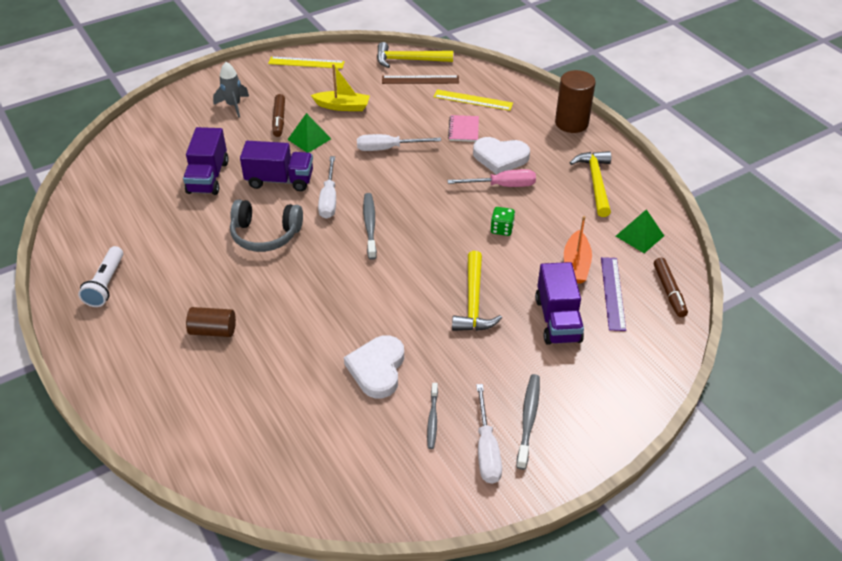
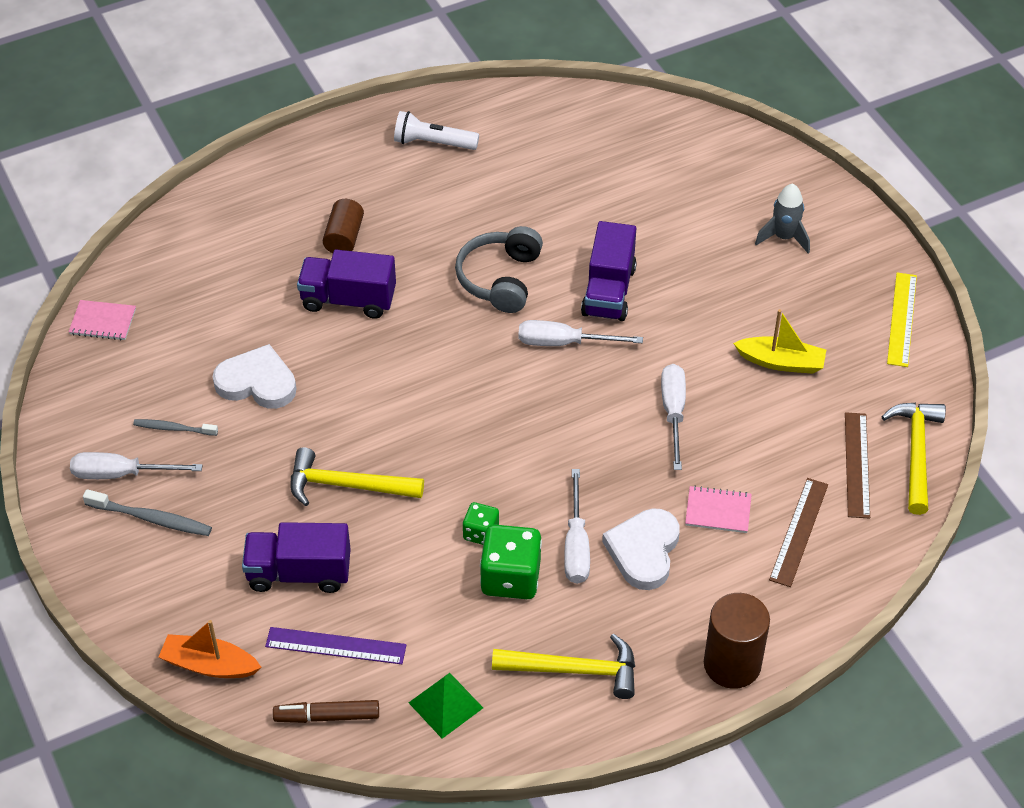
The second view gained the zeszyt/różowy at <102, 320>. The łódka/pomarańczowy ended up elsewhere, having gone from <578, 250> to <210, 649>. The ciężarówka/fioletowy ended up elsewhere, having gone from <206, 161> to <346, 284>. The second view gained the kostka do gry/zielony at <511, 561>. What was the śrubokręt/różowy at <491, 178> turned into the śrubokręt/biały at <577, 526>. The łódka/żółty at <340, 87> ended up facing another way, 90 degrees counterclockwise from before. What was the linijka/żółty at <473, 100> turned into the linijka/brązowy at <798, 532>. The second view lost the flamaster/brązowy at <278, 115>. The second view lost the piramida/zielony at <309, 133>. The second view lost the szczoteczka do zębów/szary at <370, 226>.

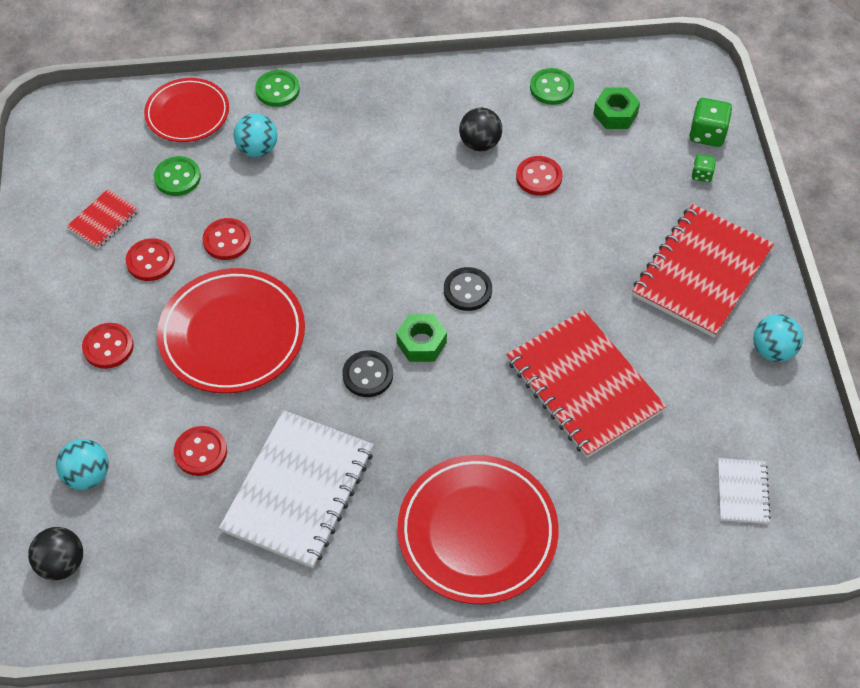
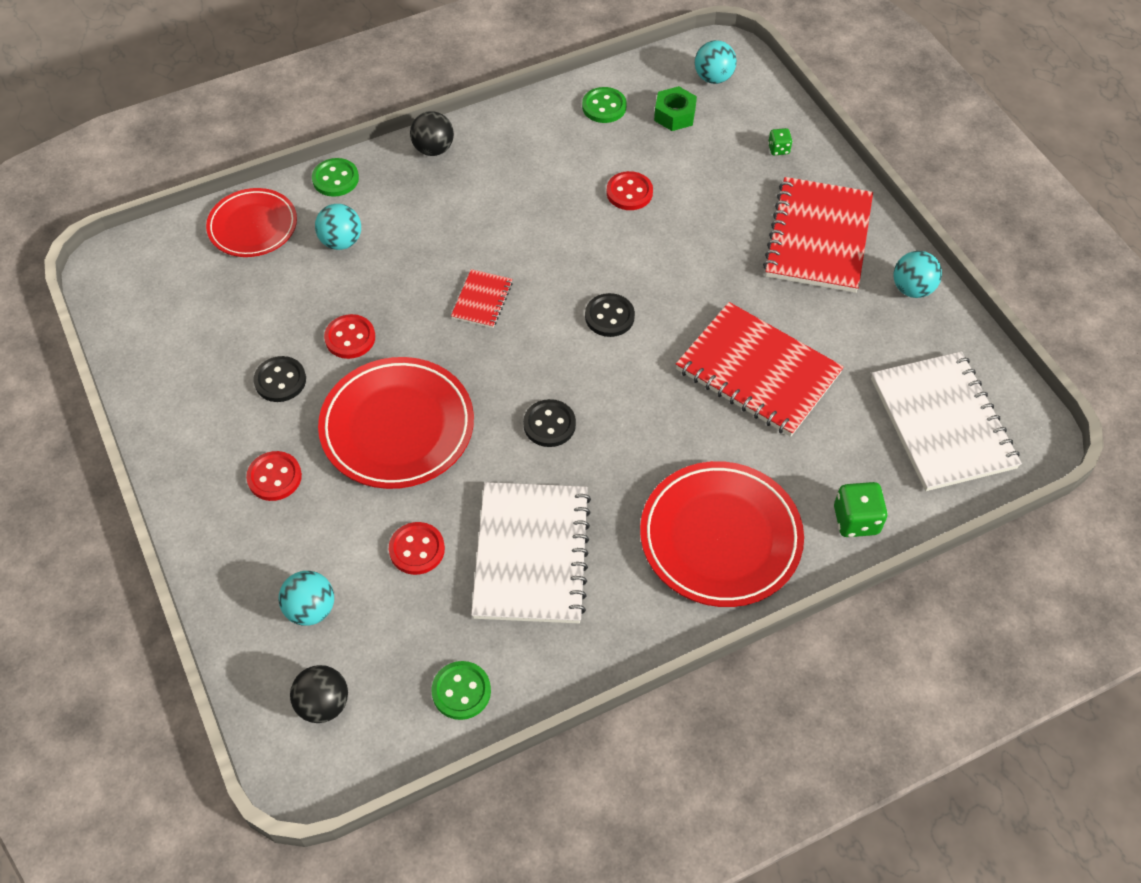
What was the guzik/czerwony at <150, 259> turned into the guzik/czarny at <279, 379>. The piłka/czarny ended up elsewhere, having gone from <480, 129> to <432, 133>. The guzik/zielony ended up elsewhere, having gone from <177, 176> to <461, 690>. The zeszyt/czerwony ended up elsewhere, having gone from <102, 219> to <482, 298>. The second view gained the piłka/turkusowy at <716, 62>. The kostka do gry/zielony ended up elsewhere, having gone from <710, 122> to <861, 509>. The size of the zeszyt/biały at <744, 491> changed by a factor of 2.13. The second view lost the nakrętka/zielony at <421, 338>.

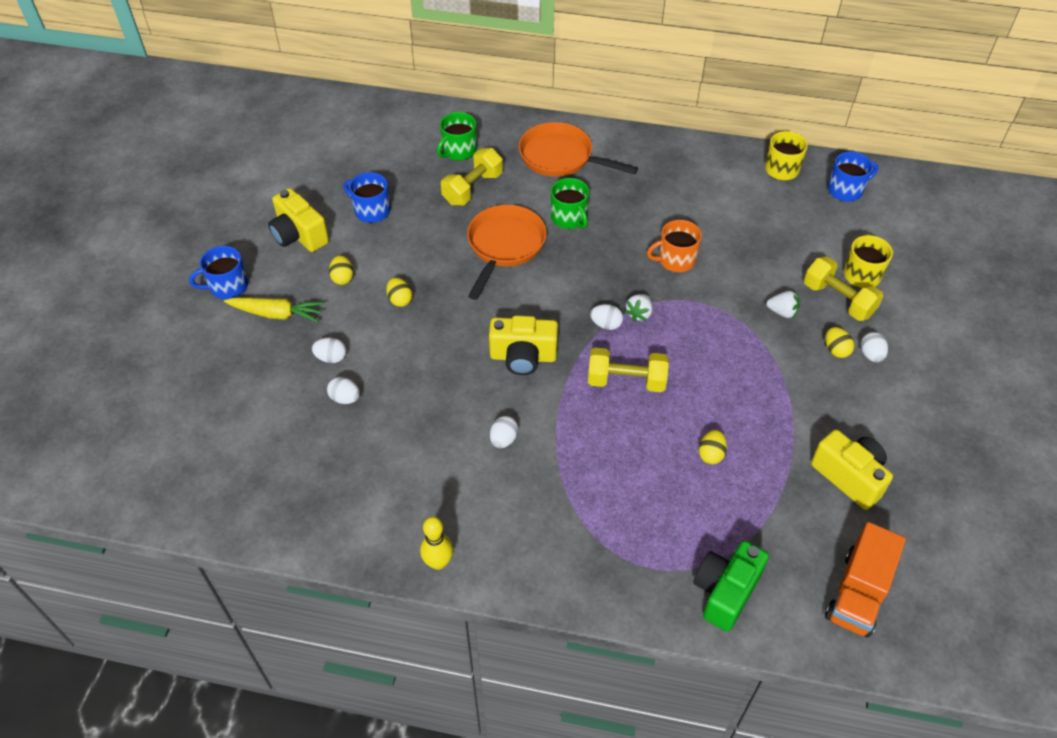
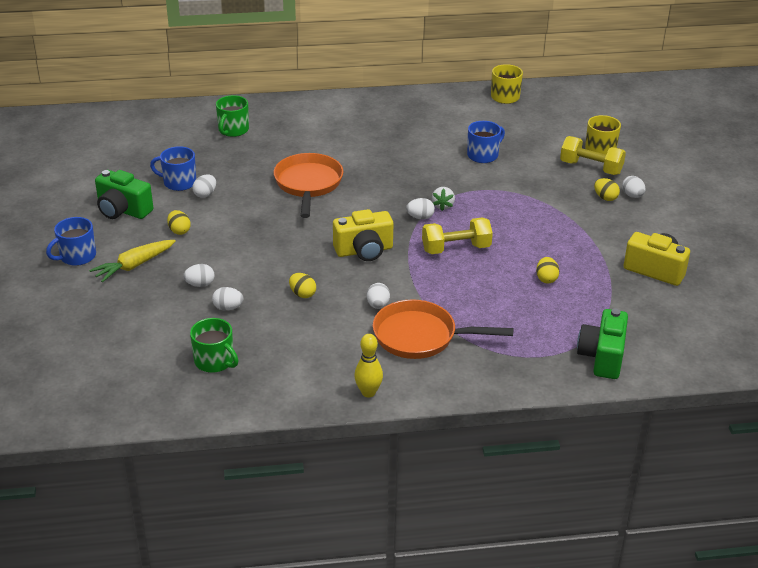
The marchewka/żółty at <274, 310> ended up facing another way, 150 degrees clockwise from before. What was the aparat fotograficzny/żółty at <298, 220> turned into the aparat fotograficzny/zielony at <124, 194>. The kubek/zielony ended up elsewhere, having gone from <570, 203> to <214, 345>. The second view gained the jajko/biały at <204, 186>. The jajko/żółty ended up elsewhere, having gone from <399, 292> to <302, 285>. The patelnia/pomarańczowy ended up elsewhere, having gone from <578, 149> to <443, 329>. The kubek/niebieski ended up elsewhere, having gone from <853, 177> to <486, 142>. The second view lost the hantel/żółty at <472, 176>. The second view lost the kubek/pomarańczowy at <674, 246>. The second view lost the truskawka/biały at <783, 304>. The second view lost the ciężarówka/pomarańczowy at <865, 580>.

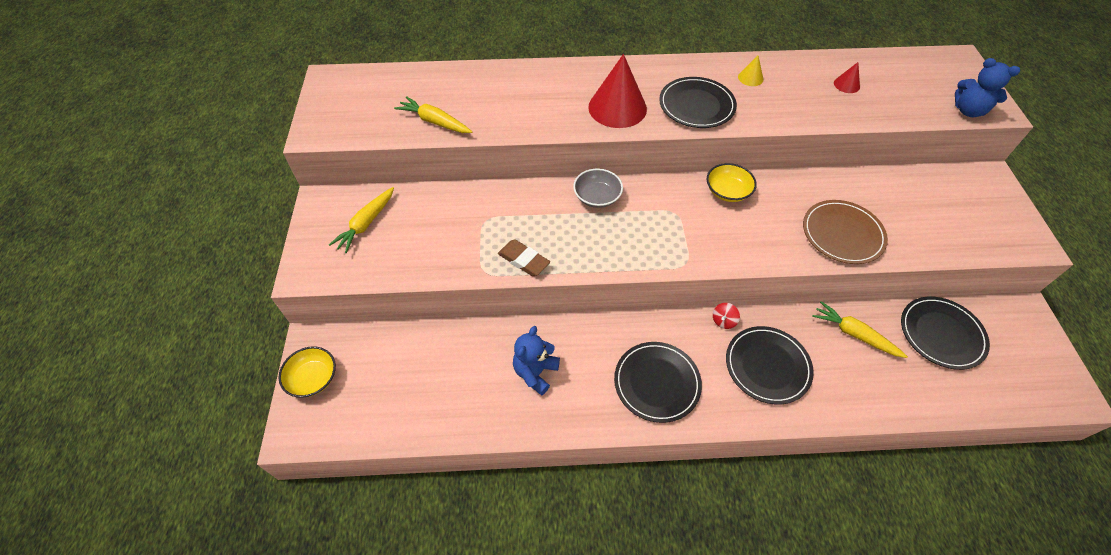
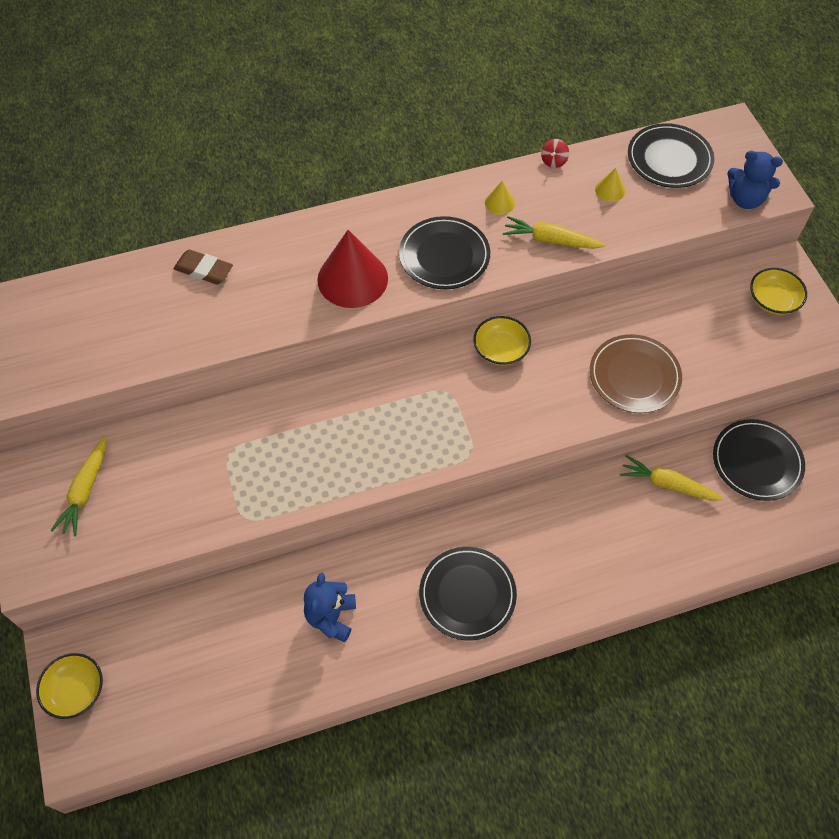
The gumka do mazania/brązowy ended up elsewhere, having gone from <524, 257> to <203, 267>. The marchewka/żółty ended up elsewhere, having gone from <433, 114> to <554, 232>. The bączek/czerwony ended up elsewhere, having gone from <726, 316> to <555, 153>. What was the stożek/czerwony at <847, 77> turned into the stożek/żółty at <610, 185>. The talerz/czarny ended up elsewhere, having gone from <770, 365> to <671, 155>. The second view gained the miska/żółty at <778, 291>. The second view lost the miska/szary at <598, 188>.

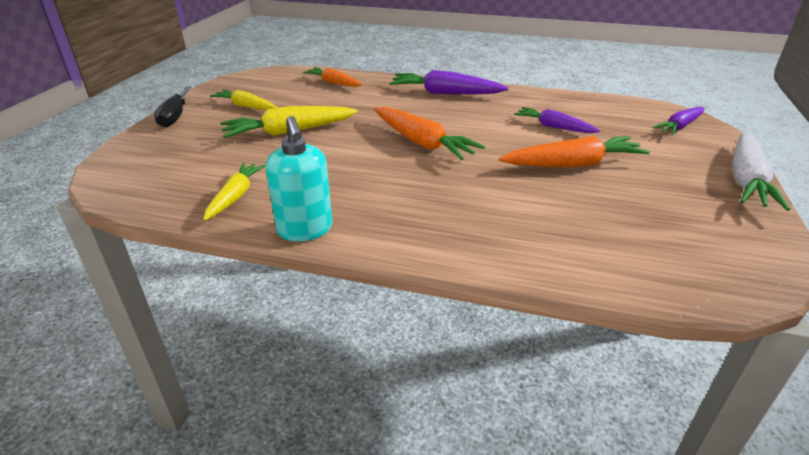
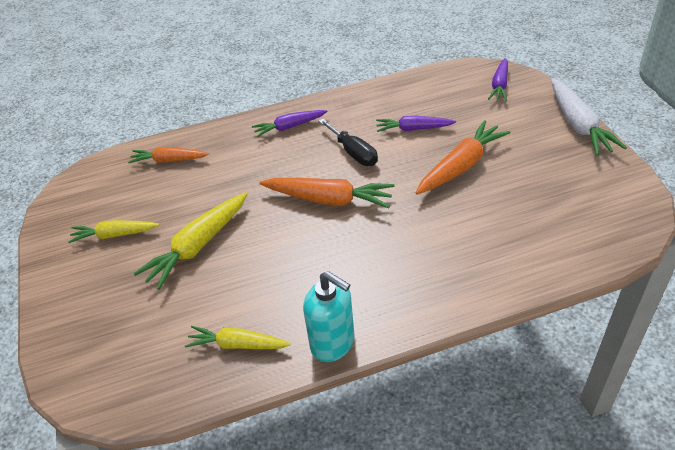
The marchewka/żółty at <234, 192> ended up facing another way, 60 degrees counterclockwise from before. The size of the marchewka/fioletowy at <449, 82> changed by a factor of 0.64. The śrubokręt/czarny ended up elsewhere, having gone from <173, 107> to <348, 142>.

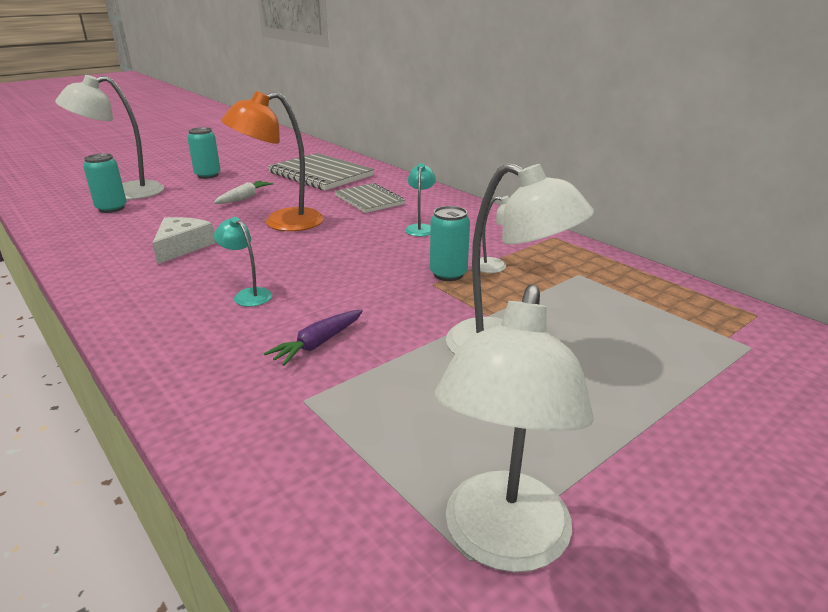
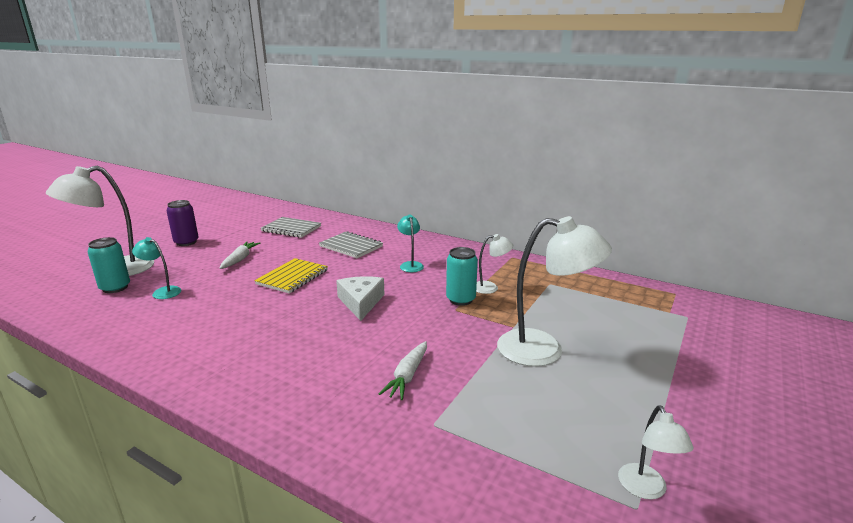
The lampka/turkusowy ended up elsewhere, having gone from <243, 262> to <156, 268>. What was the puszka/turkusowy at <204, 153> turned into the puszka/fioletowy at <182, 223>. Where the lampka/pomarańczowy stood at <272, 161>, the zeszyt/żółty came to stand at <291, 276>. The size of the zeszyt/szary at <321, 171> changed by a factor of 0.63. The ser/biały ended up elsewhere, having gone from <183, 240> to <360, 298>. What was the marchewka/fioletowy at <313, 338> turned into the marchewka/biały at <403, 370>. The size of the lampka/biały at <514, 428> changed by a factor of 0.50.

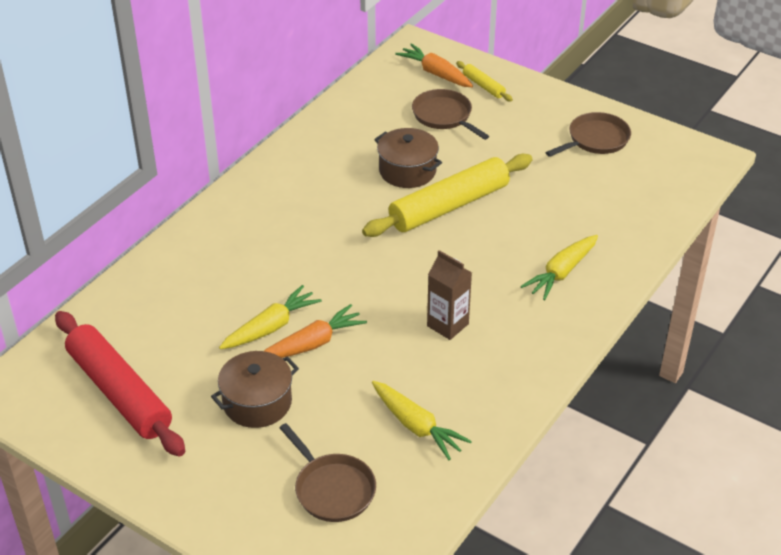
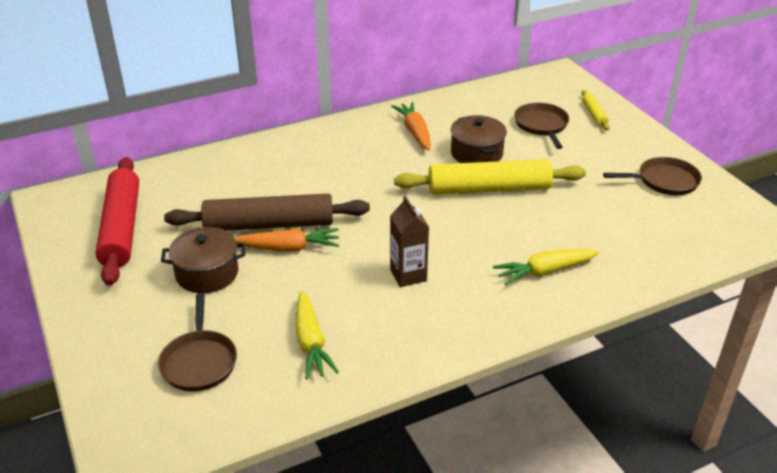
Where the marchewka/żółty stood at <270, 317>, the wałek do ciasta/brązowy came to stand at <267, 212>. The marchewka/pomarańczowy ended up elsewhere, having gone from <434, 65> to <411, 126>.

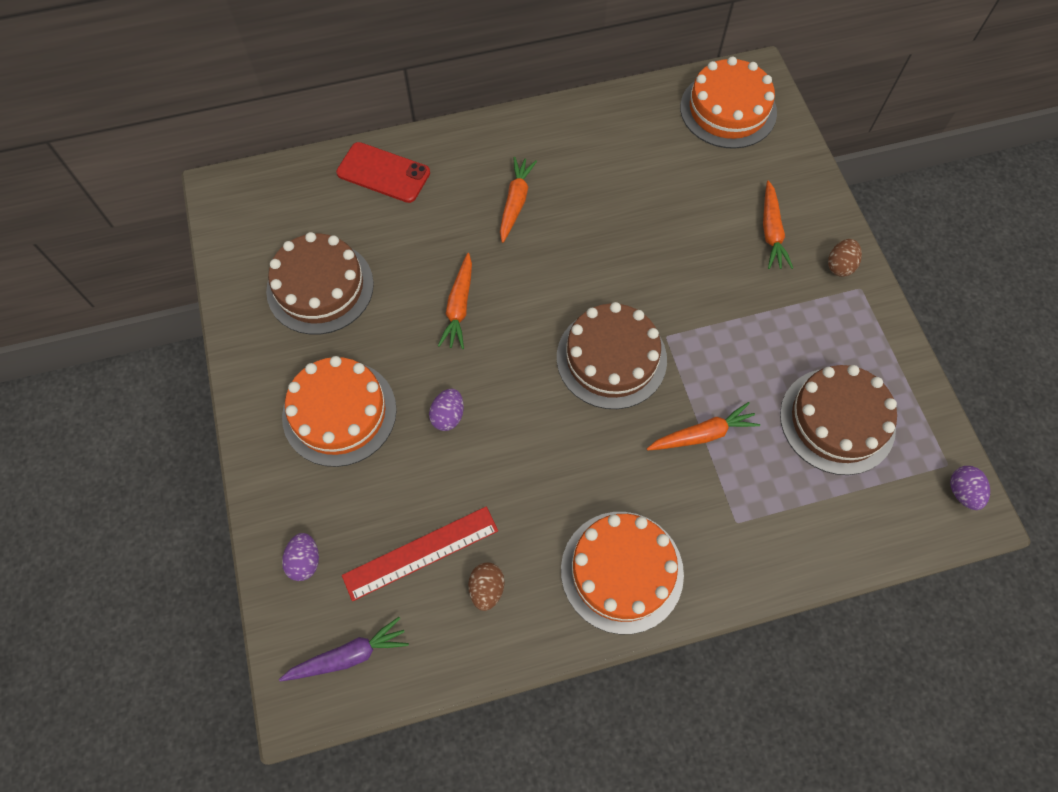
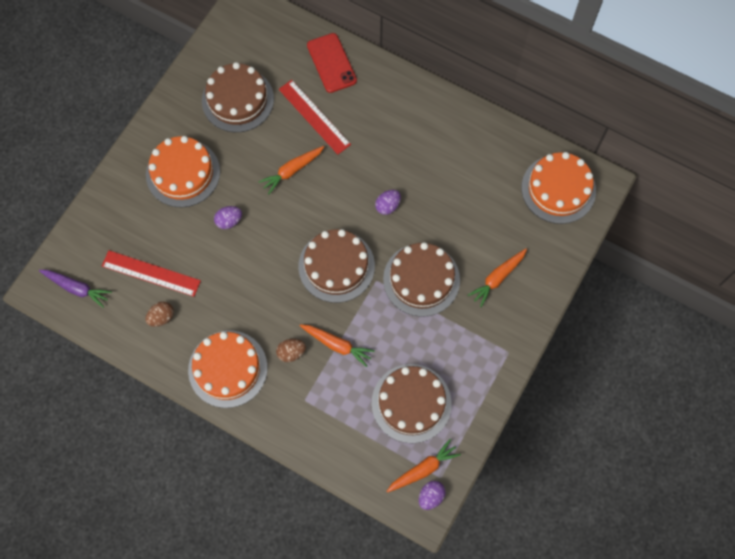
The jajko/brązowy ended up elsewhere, having gone from <845, 258> to <291, 350>. The second view gained the linijka/czerwony at <315, 117>. The jajko/fioletowy ended up elsewhere, having gone from <300, 557> to <388, 202>. The second view gained the tort/brązowy at <421, 279>. The marchewka/pomarańczowy ended up elsewhere, having gone from <518, 200> to <423, 466>.

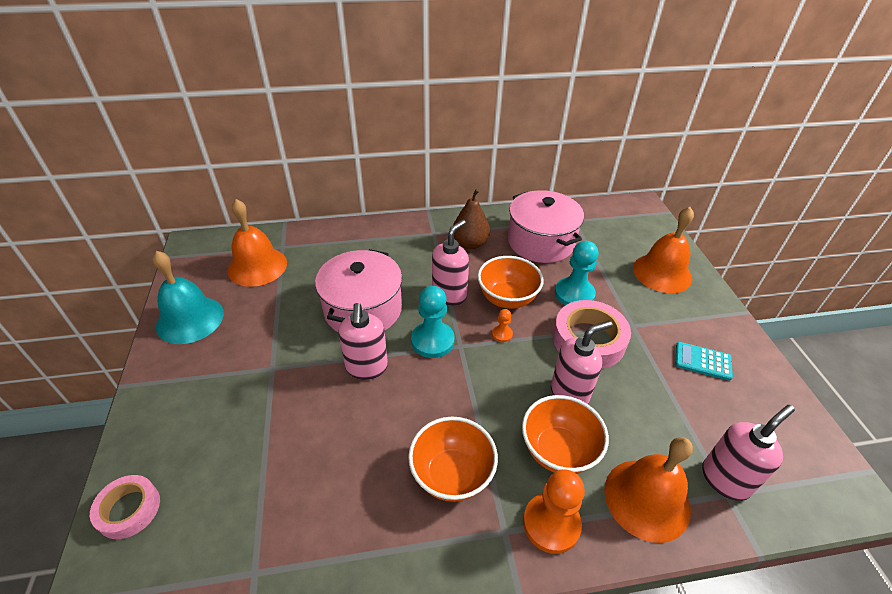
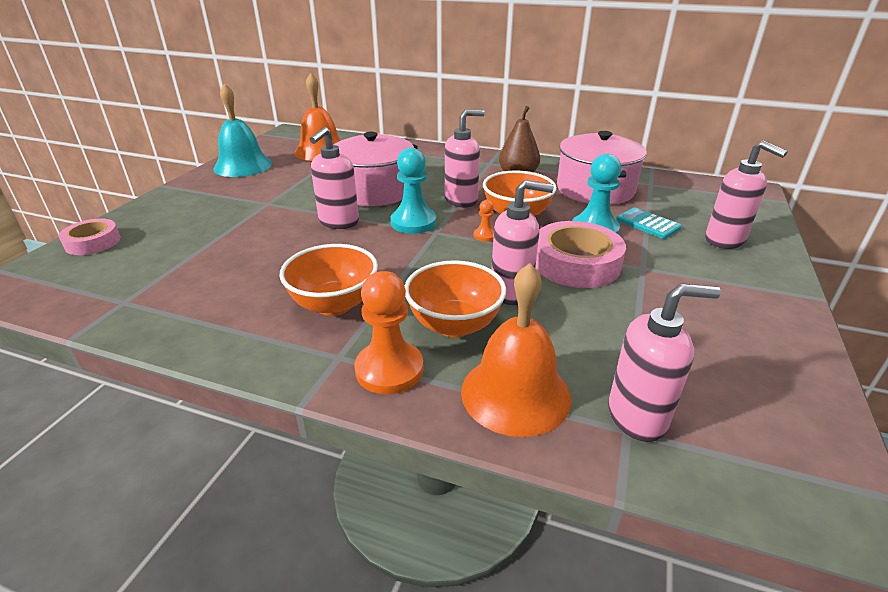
The kalkulator/turkusowy ended up elsewhere, having gone from <704, 361> to <648, 223>. Where the dzwonek/pomarańczowy stood at <663, 250>, the dozownik mydła/różowy came to stand at <746, 195>.

